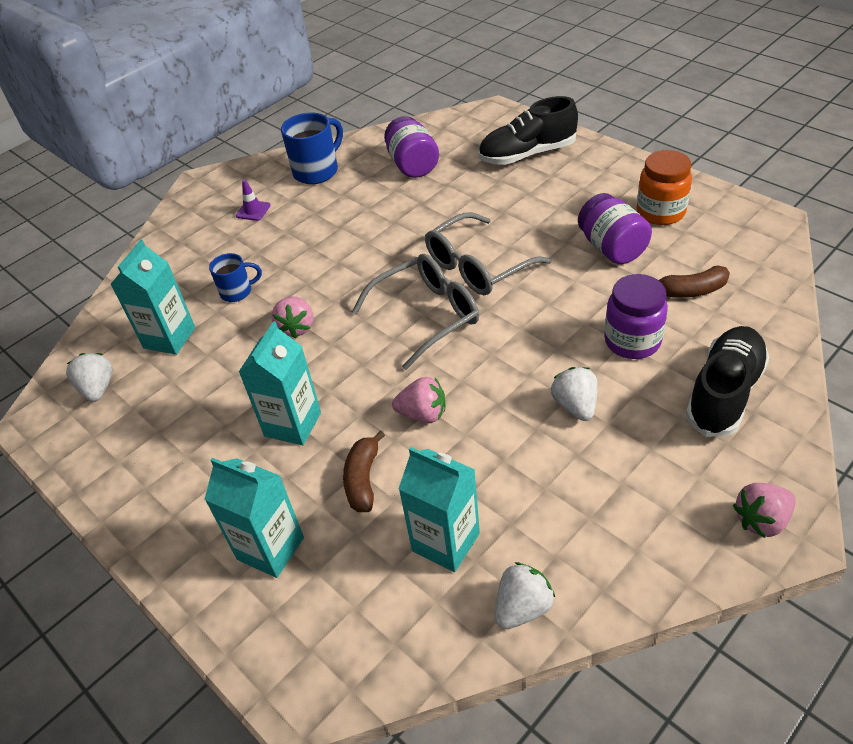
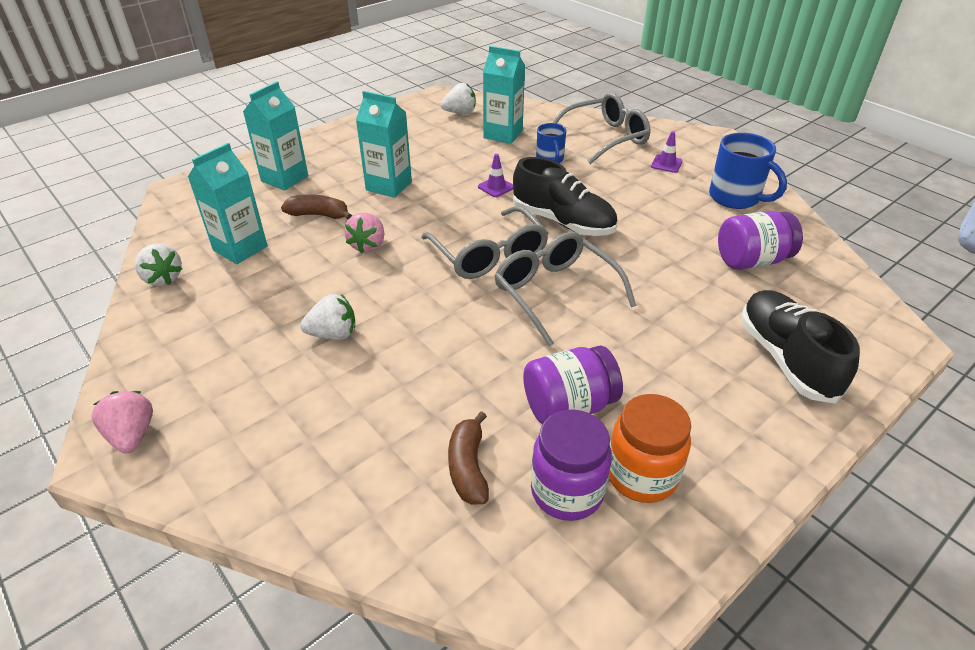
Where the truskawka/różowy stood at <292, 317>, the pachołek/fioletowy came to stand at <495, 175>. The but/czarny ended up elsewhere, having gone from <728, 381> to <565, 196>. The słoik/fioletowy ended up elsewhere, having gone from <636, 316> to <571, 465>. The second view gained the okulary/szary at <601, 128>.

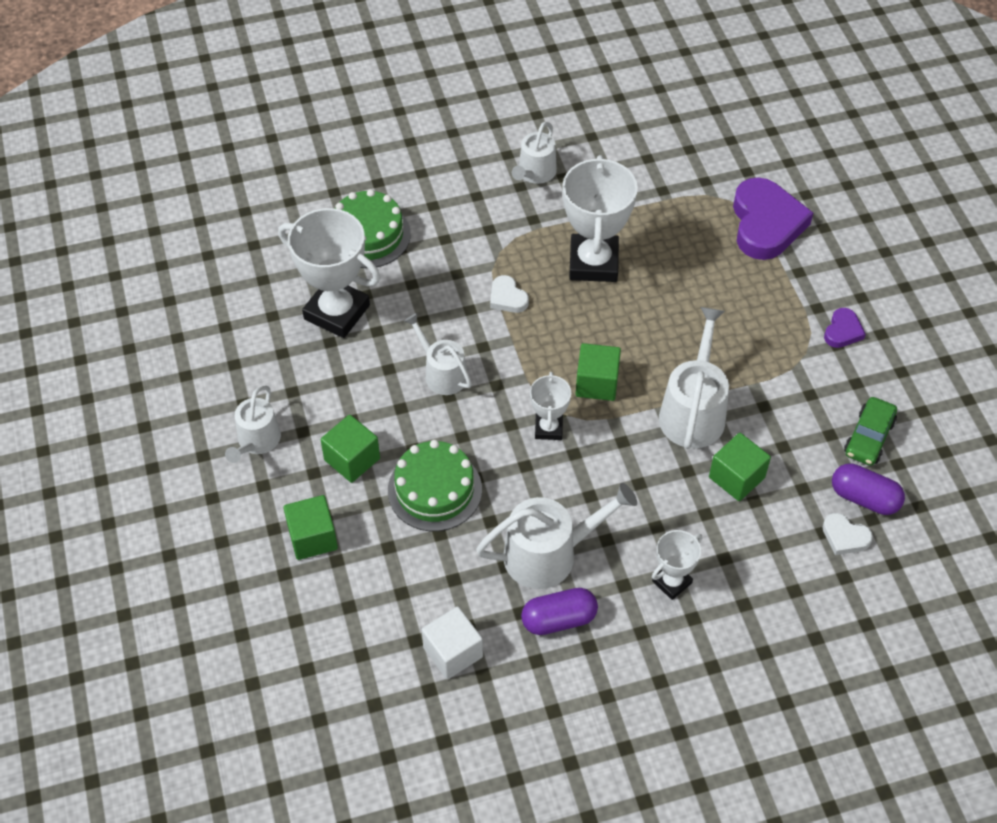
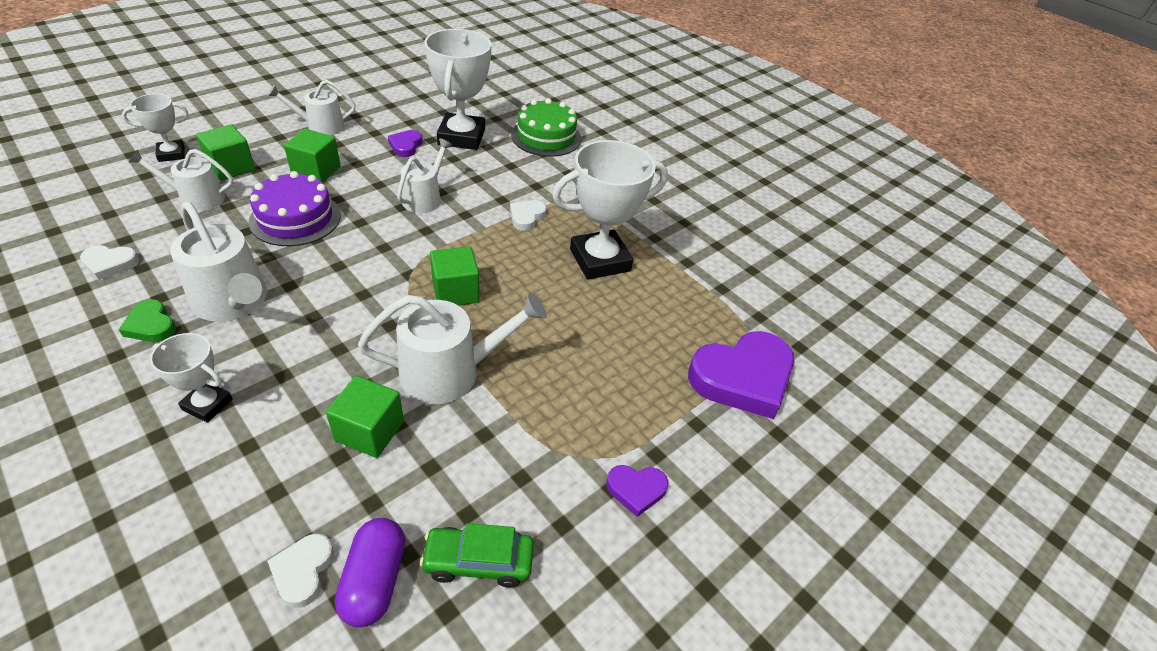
Where the sześcian/biały stood at <452, 642>, the serce/biały came to stand at <109, 262>. Where the kapsułka/fioletowy stood at <559, 611>, the serce/zielony came to stand at <147, 321>. The puchar/biały ended up elsewhere, having gone from <550, 406> to <155, 128>. The konewka/biały ended up elsewhere, having gone from <534, 153> to <180, 180>. What was the tort/zielony at <435, 485> turned into the tort/fioletowy at <295, 208>. The second view gained the serce/fioletowy at <405, 143>.

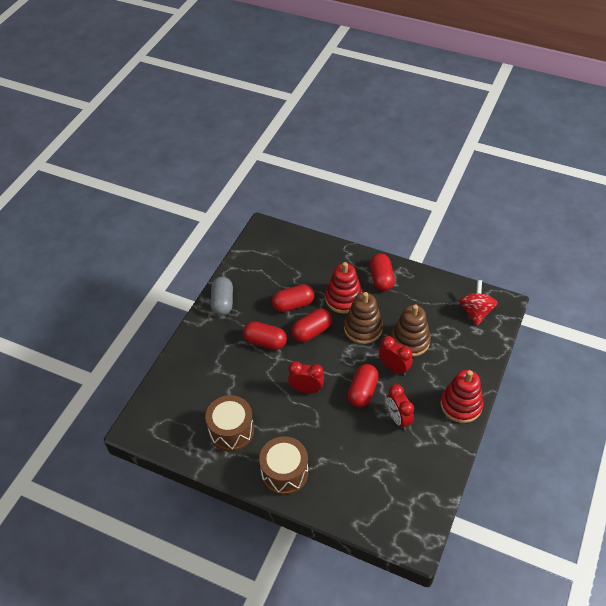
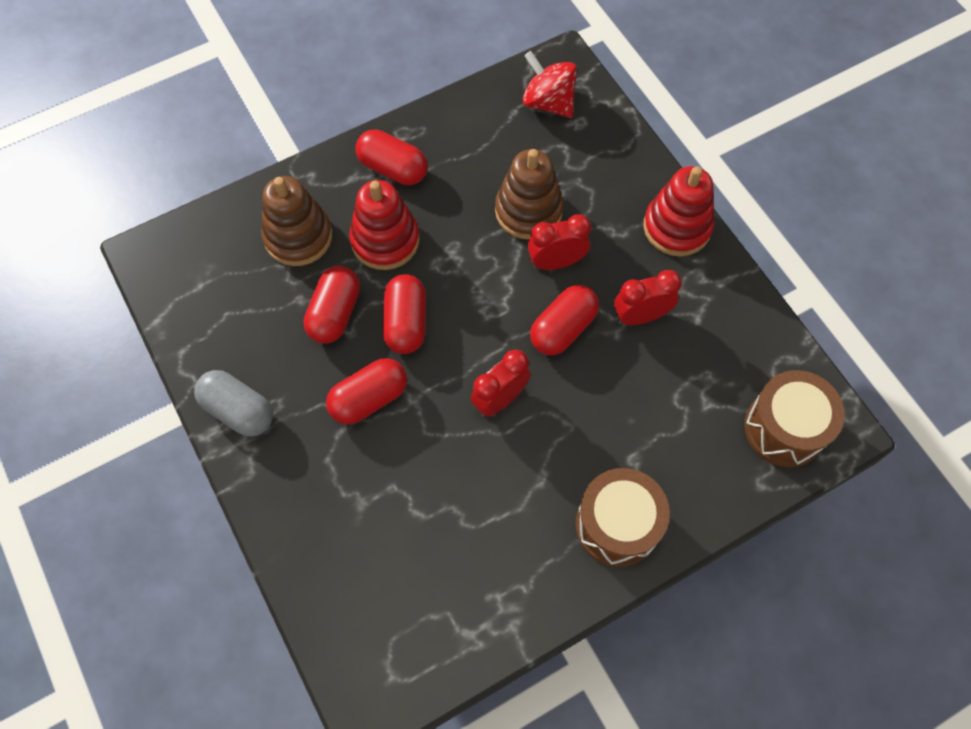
The zabawka nakładanka/brązowy ended up elsewhere, having gone from <363, 318> to <296, 221>. The kapsułka/czerwony at <363, 385> ended up facing another way, 75 degrees clockwise from before. The budzik/czerwony at <400, 407> ended up facing another way, 150 degrees clockwise from before. The bęben/brązowy ended up elsewhere, having gone from <229, 423> to <794, 418>.

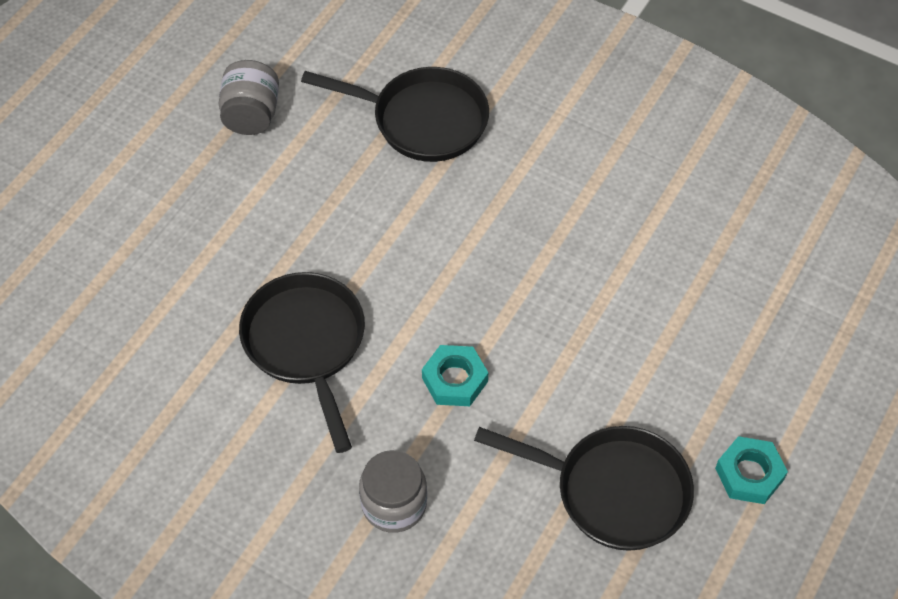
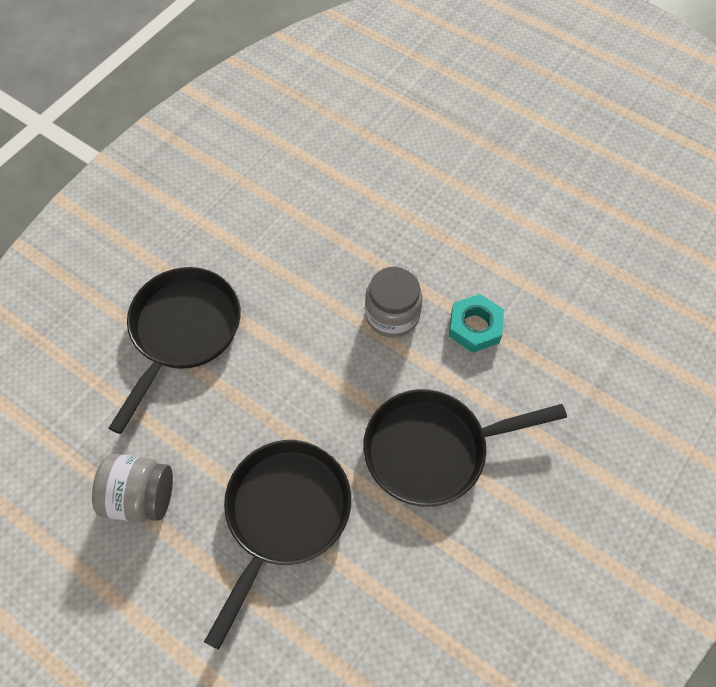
The patelnia/czarny ended up elsewhere, having gone from <584, 488> to <277, 545>. The słoik/szary ended up elsewhere, having gone from <393, 491> to <393, 302>. The second view lost the nakrętka/turkusowy at <751, 470>.

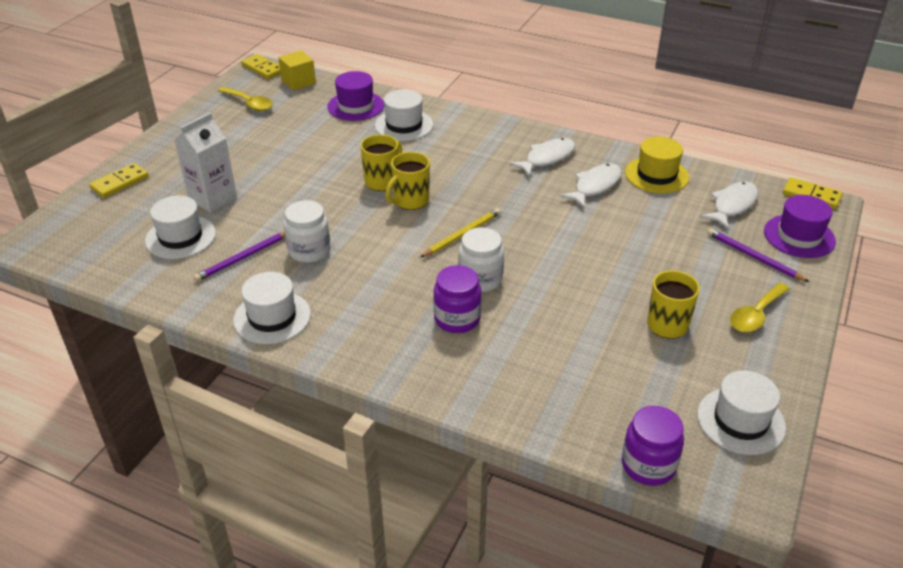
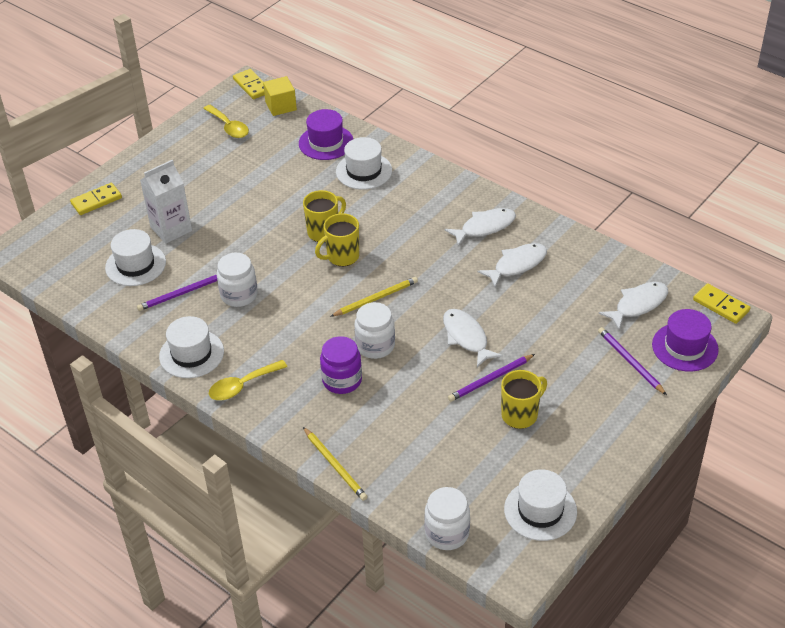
The łyżka/żółty ended up elsewhere, having gone from <760, 307> to <248, 380>. The second view gained the ołówek/żółty at <335, 464>. What was the słoik/fioletowy at <653, 446> turned into the słoik/biały at <447, 518>. The second view gained the ryba/biały at <473, 338>. The second view gained the ołówek/fioletowy at <491, 378>. The second view lost the kapelusz/żółty at <657, 165>.

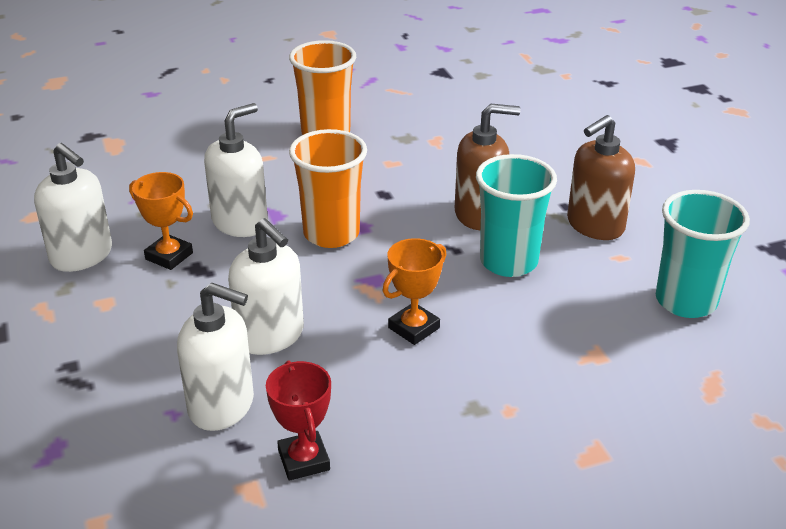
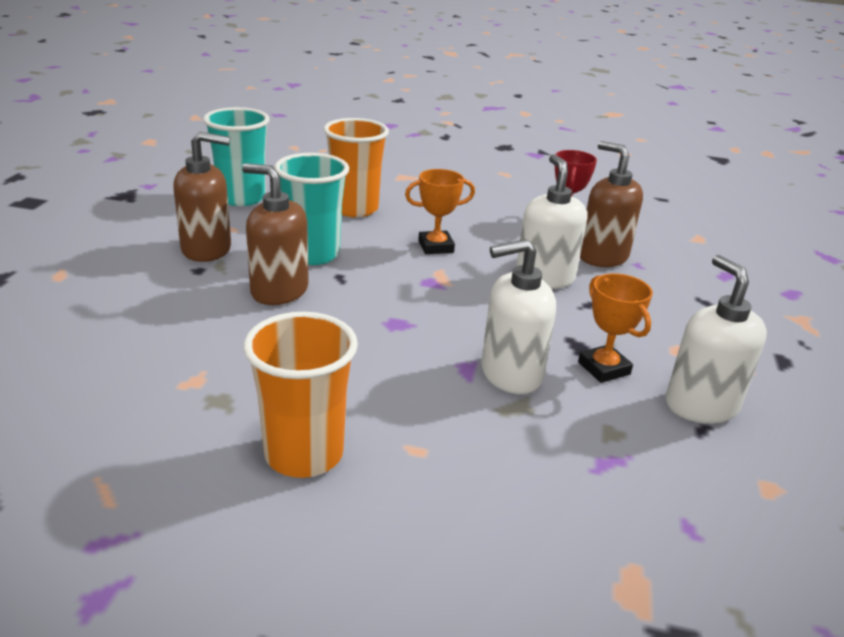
The szklanka/pomarańczowy ended up elsewhere, having gone from <328, 188> to <356, 167>. What was the dozownik mydła/biały at <215, 357> turned into the dozownik mydła/brązowy at <611, 204>.

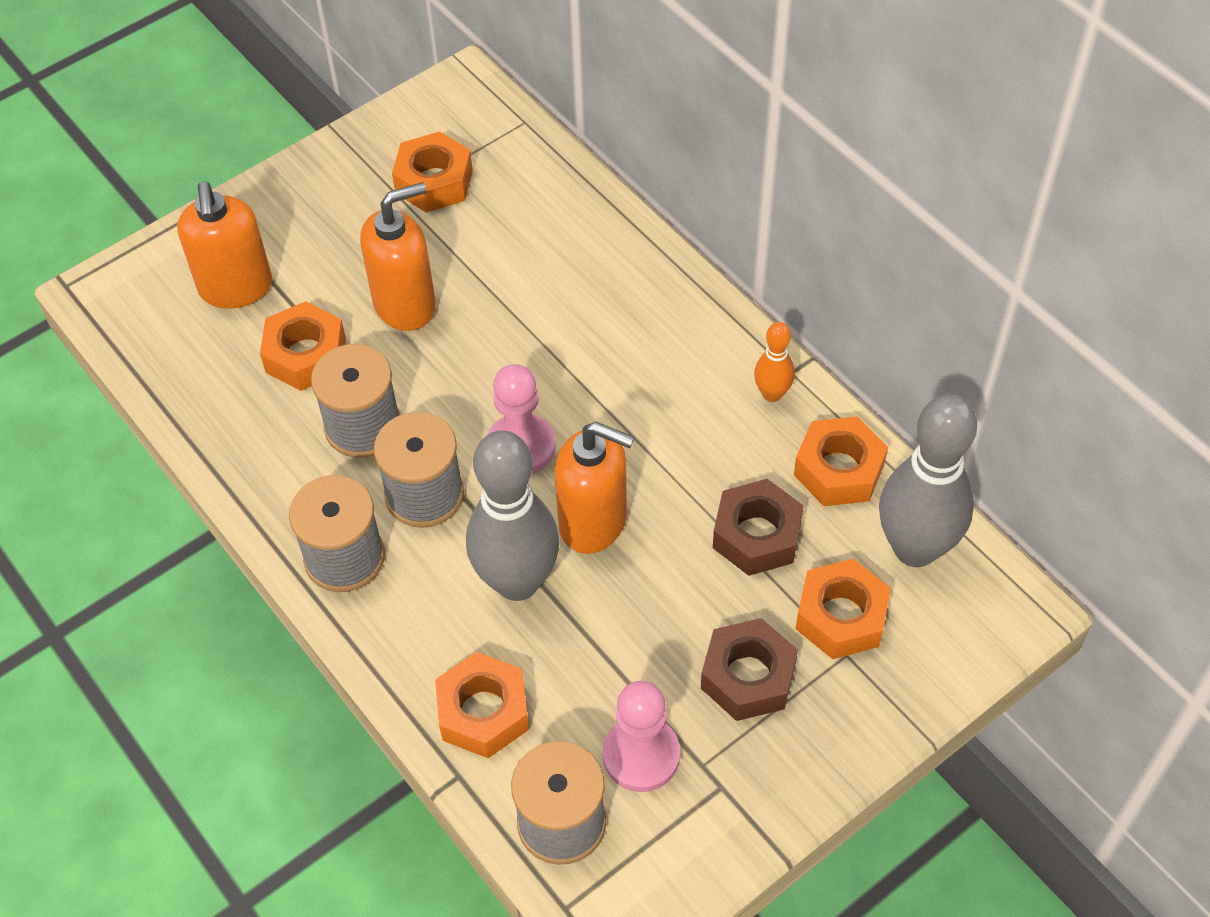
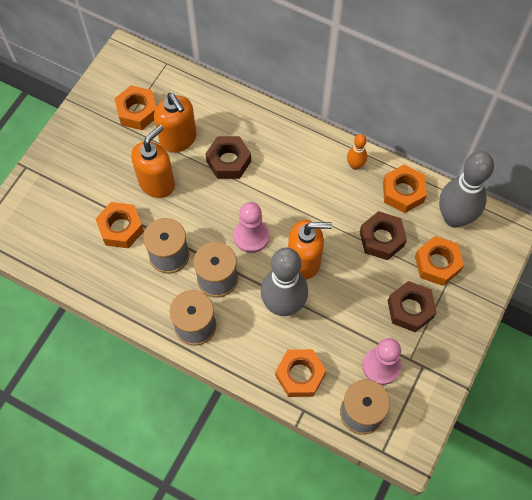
The dozownik mydła/pomarańczowy ended up elsewhere, having gone from <224, 245> to <175, 123>. The second view gained the nakrętka/brązowy at <228, 157>.

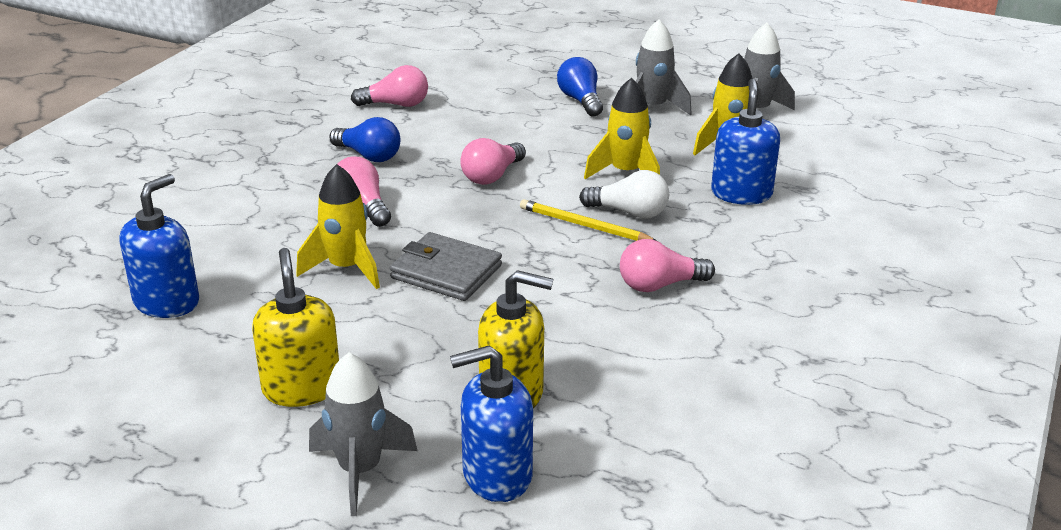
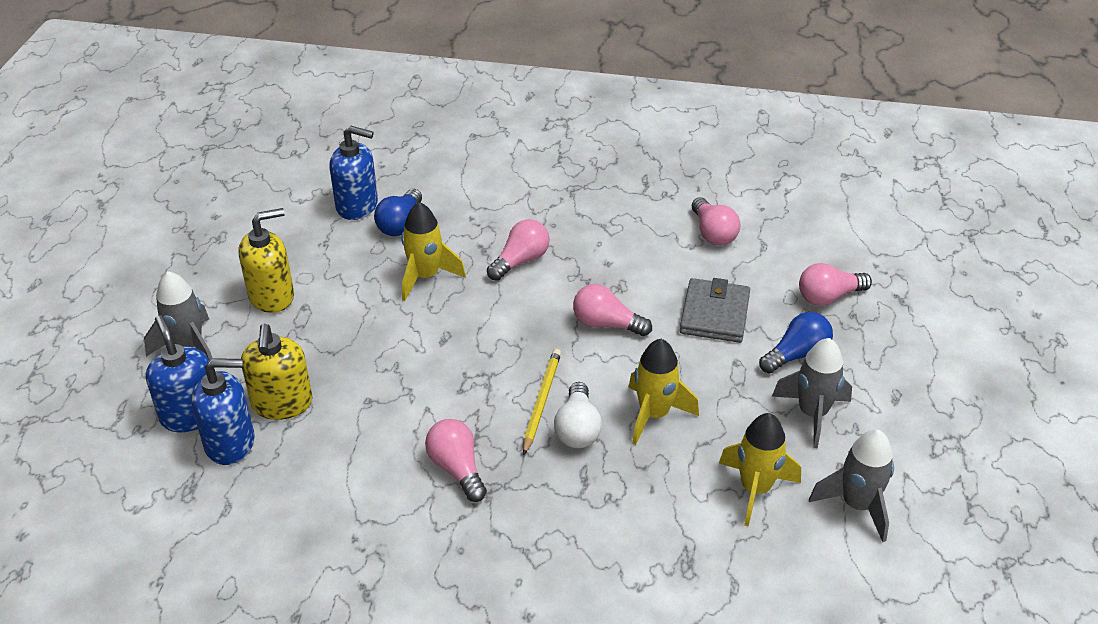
The dozownik mydła/niebieski ended up elsewhere, having gone from <745, 142> to <223, 411>. The żarówka/niebieski ended up elsewhere, having gone from <365, 139> to <398, 212>. The portfel/szary ended up elsewhere, having gone from <446, 266> to <715, 310>. The second view gained the żarówka/różowy at <835, 284>.

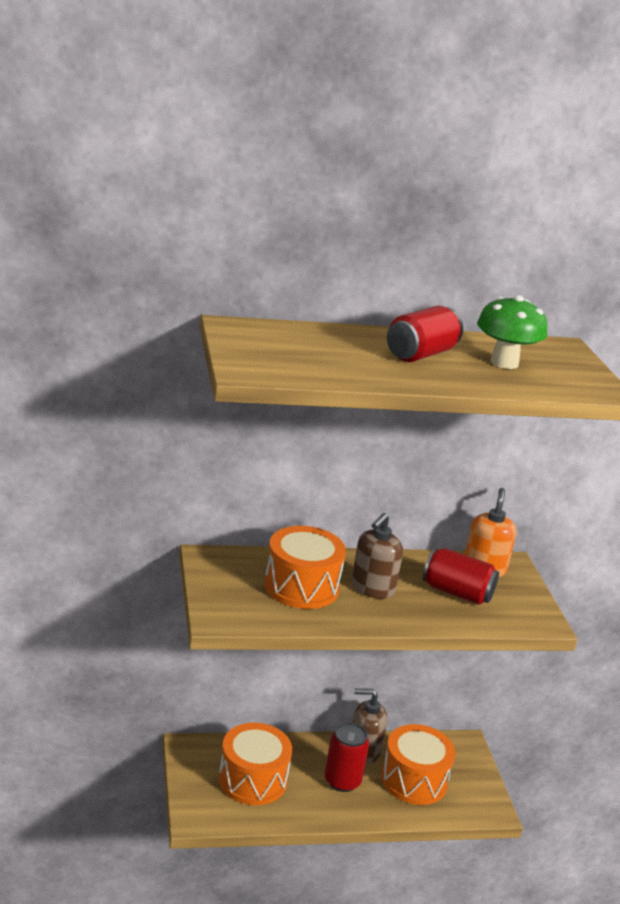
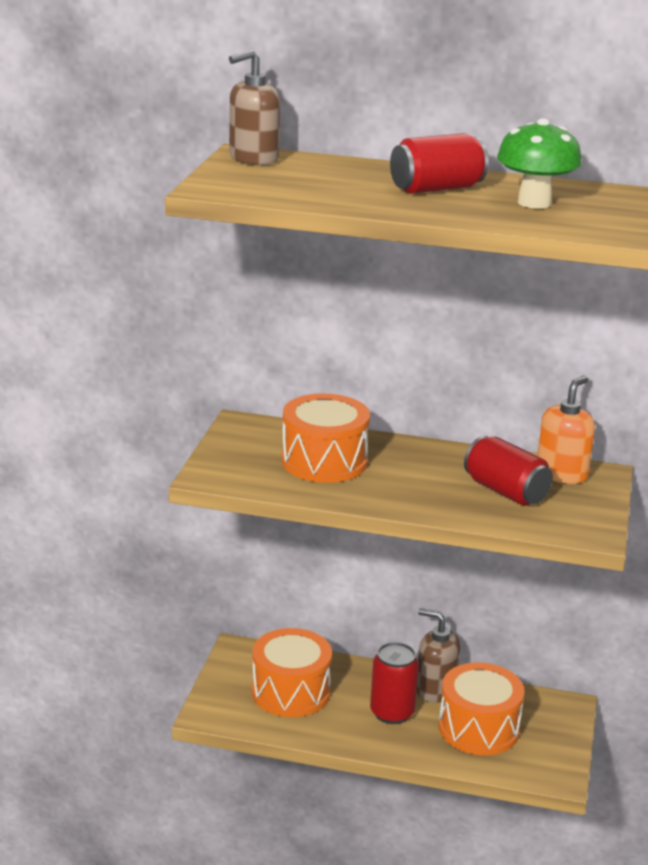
The dozownik mydła/brązowy ended up elsewhere, having gone from <377, 556> to <254, 107>.

